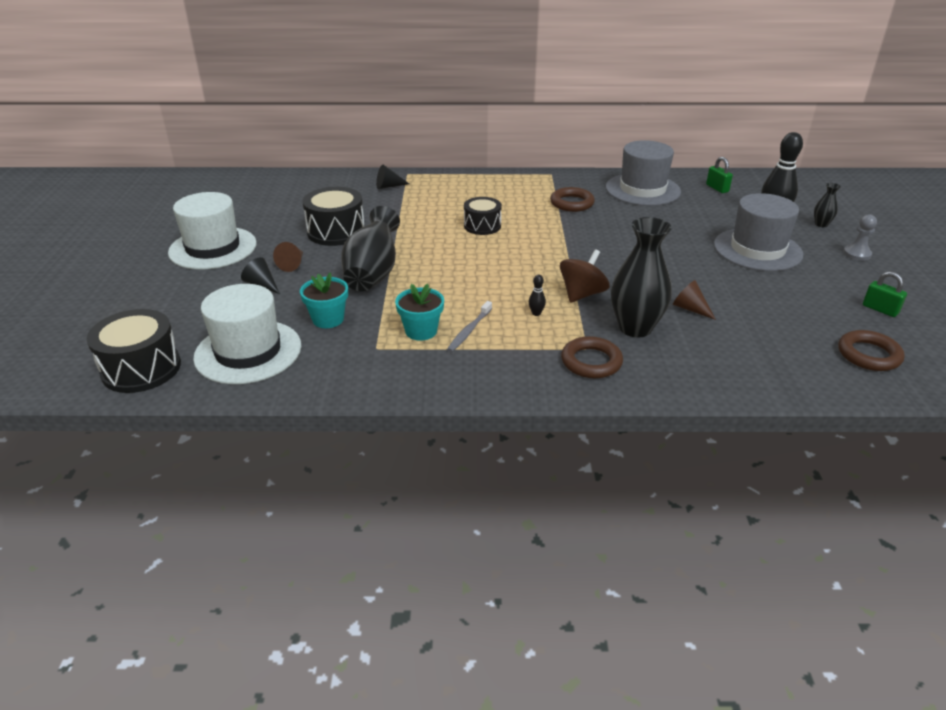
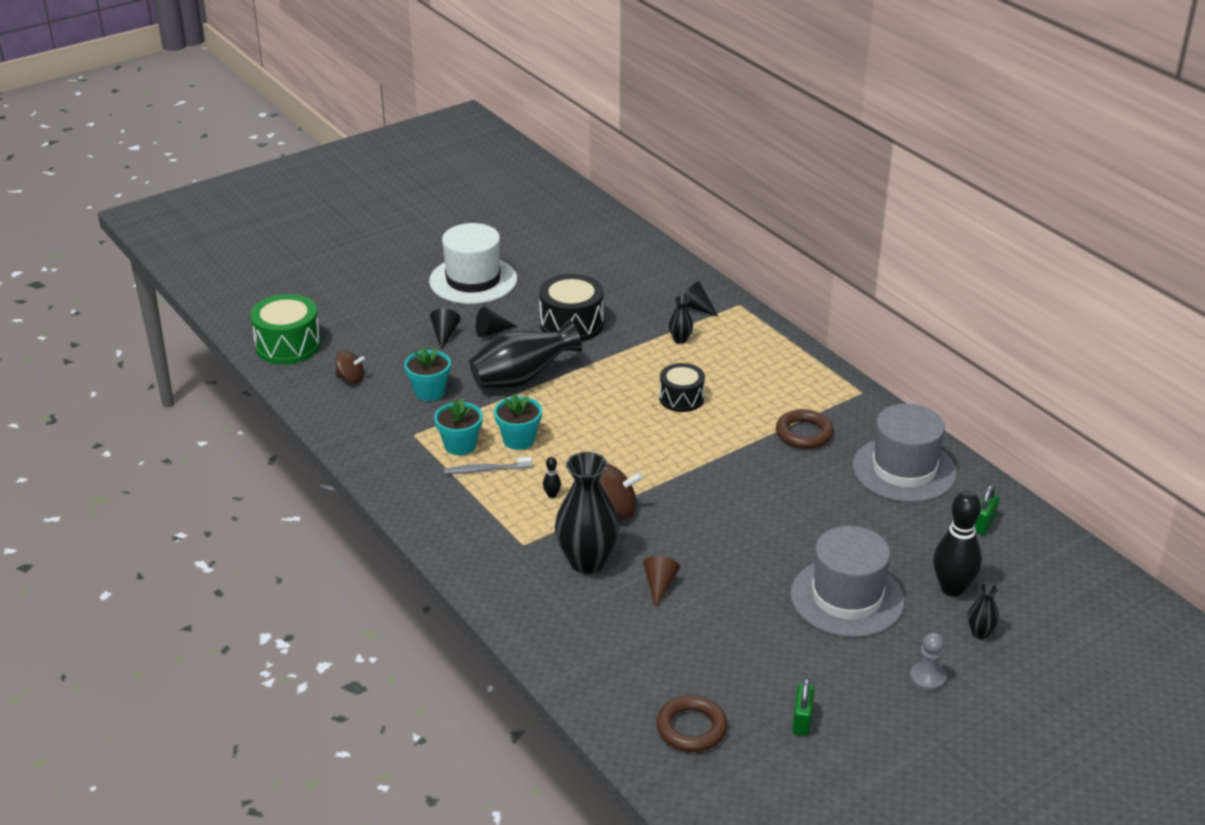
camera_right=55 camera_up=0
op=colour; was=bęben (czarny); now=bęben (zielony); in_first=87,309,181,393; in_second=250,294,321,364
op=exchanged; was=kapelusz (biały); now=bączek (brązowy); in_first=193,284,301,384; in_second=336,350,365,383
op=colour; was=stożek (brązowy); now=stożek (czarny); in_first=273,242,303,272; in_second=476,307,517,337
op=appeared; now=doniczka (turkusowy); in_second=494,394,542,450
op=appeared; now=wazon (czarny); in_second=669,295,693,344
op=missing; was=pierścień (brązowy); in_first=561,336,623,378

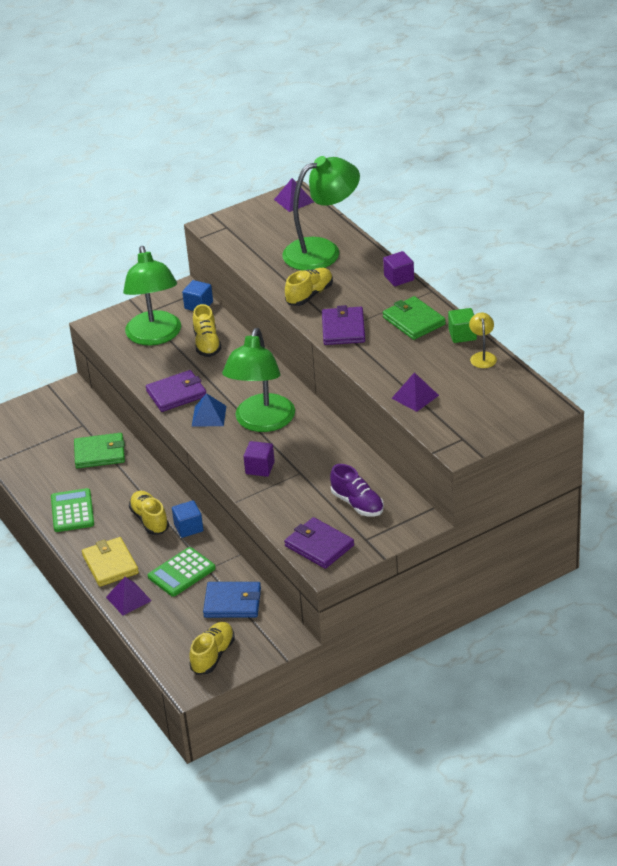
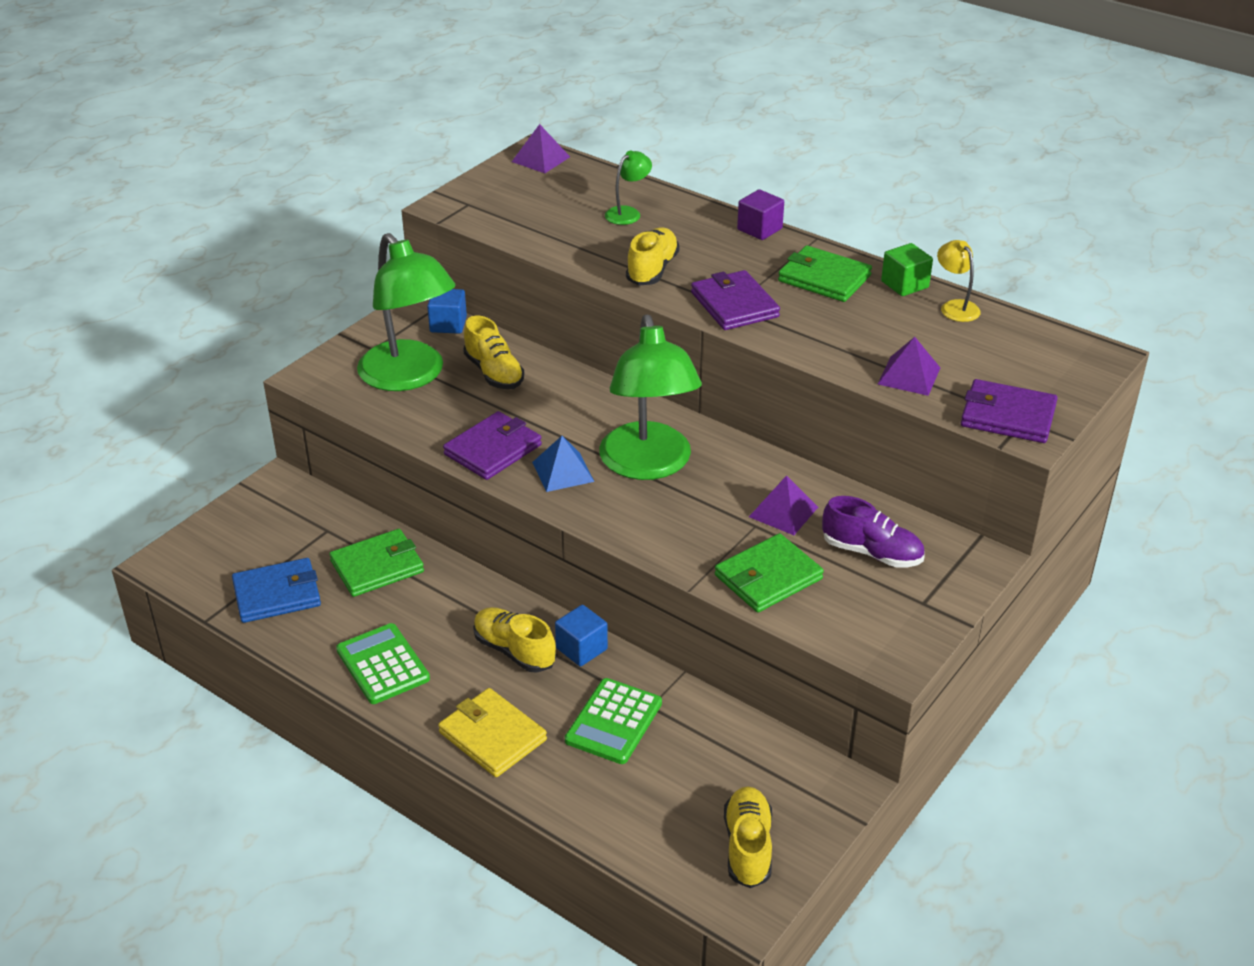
camera_right=-25 camera_up=0
op=relocated; was=portfel (niebieski); in_first=203,582,261,618; in_second=232,558,321,623
op=size; was=lampka (zielony); in_first=282,156,360,270; in_second=605,150,652,225; ratio=0.43
op=appeared; now=portfel (zielony); in_second=715,533,824,612
op=relocated; was=piramida (fioletowy); in_first=106,577,152,616; in_second=749,476,818,535
op=relocated; was=portfel (fioletowy); in_first=284,517,354,569; in_second=961,379,1058,443
op=missing; was=sześcian (fioletowy); in_first=244,441,275,477

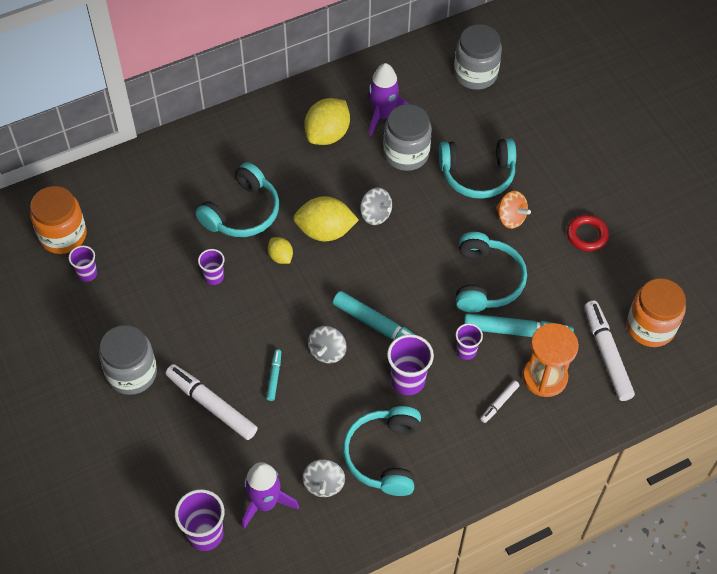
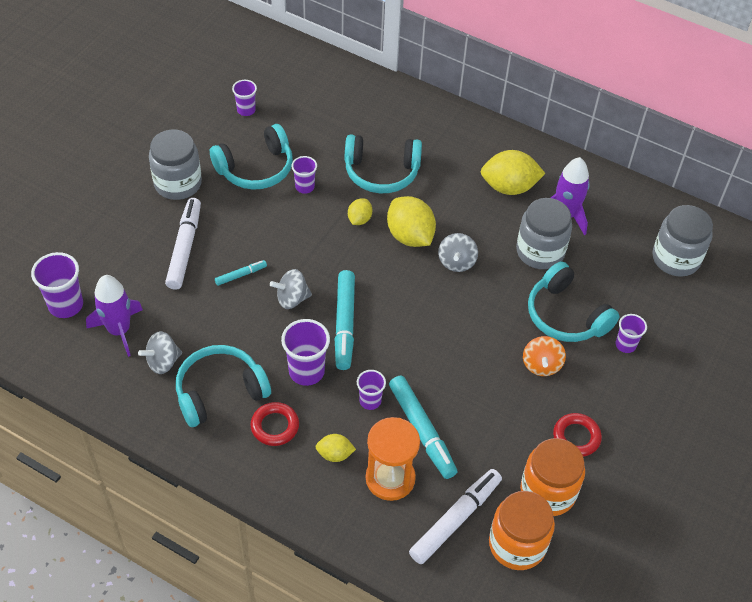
camera_right=55 camera_up=-5
op=relocated; was=słuchawki (turkusowy); in_first=456,232,527,313; in_second=210,124,293,190
op=appeared; now=pierścień (czerwony); in_second=250,402,299,446
op=exchanged; was=flamaster (biały); now=cytryna (żółty); in_first=480,380,520,423; in_second=315,434,356,462
op=relocated; was=słoik (pomarańczowy); in_first=30,186,87,254; in_second=520,438,585,516
op=appeared; now=szklanka (fioletowy); in_second=616,314,647,353

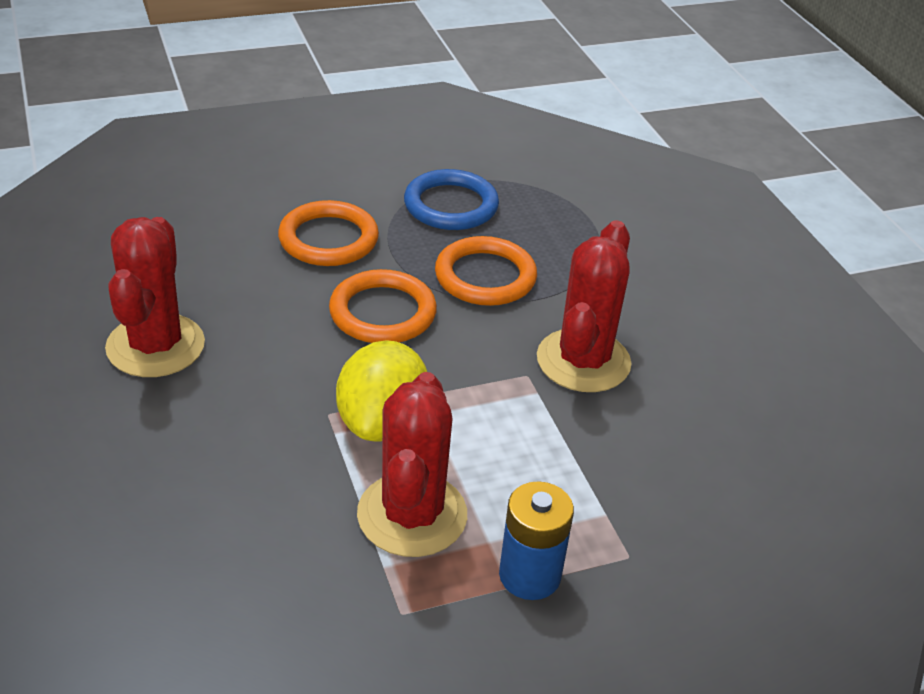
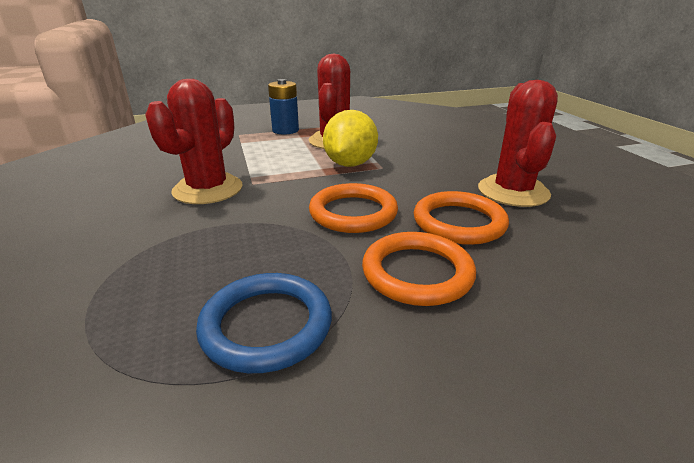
camera_right=-175 camera_up=-10
op=relocated; was=pierścień (pomarańczowy); in_first=435,236,537,306; in_second=414,191,509,245

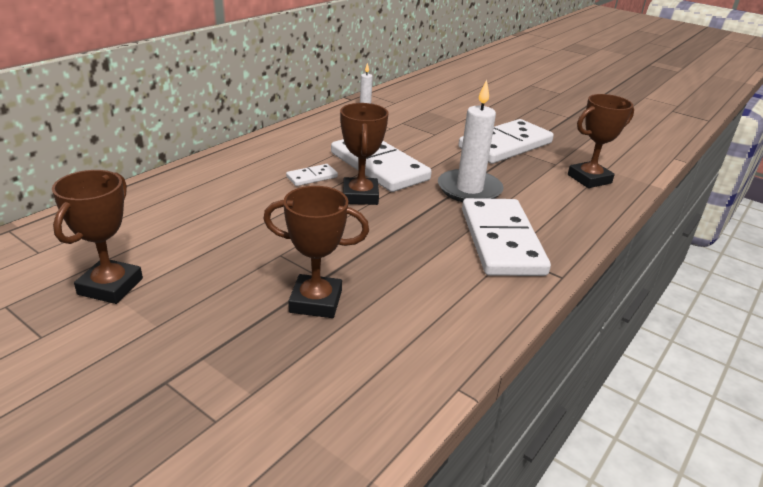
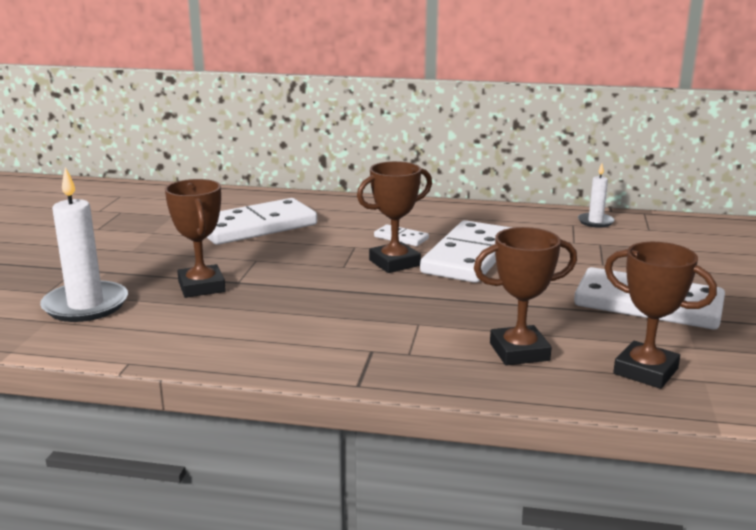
camera_right=65 camera_up=-10
op=relocated; was=świeca (biały); in_first=438,80,503,202; in_second=40,167,128,322
op=relocated; was=kostka domina (biały); in_first=462,198,551,276; in_second=207,198,317,245
op=relocated; was=puchar (brązowy); in_first=52,170,143,304; in_second=474,227,577,365

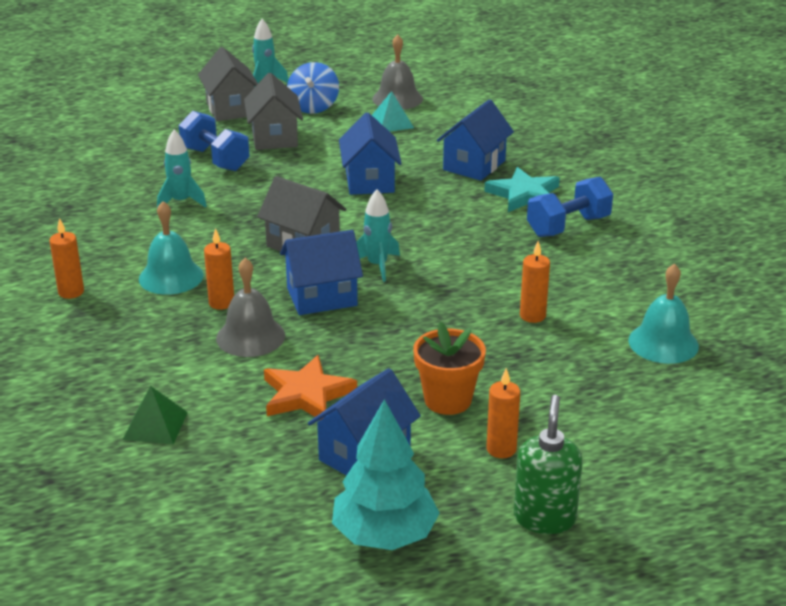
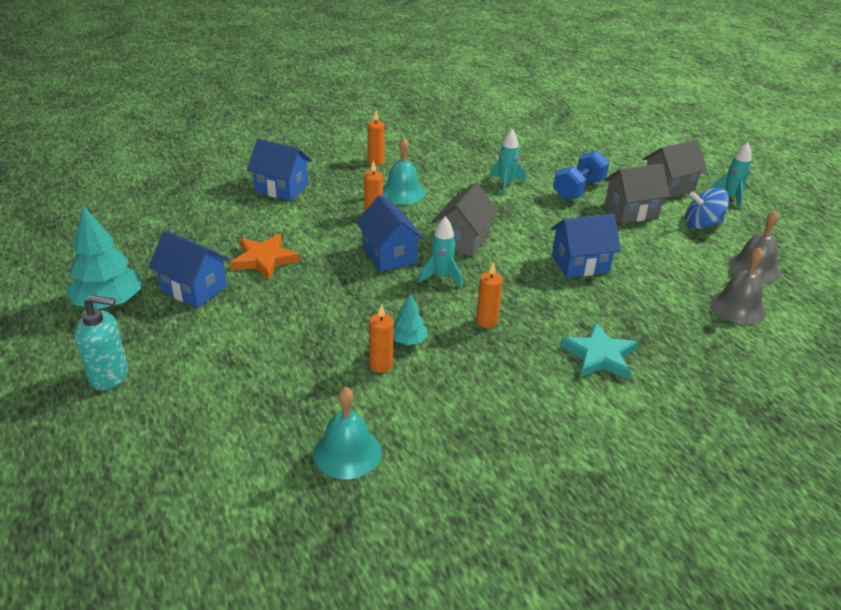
camera_right=80 camera_up=5
op=colour; was=dozownik mydła (zielony); now=dozownik mydła (turkusowy); in_first=514,395,583,534; in_second=74,295,128,390
op=relocated; was=domek (niebieski); in_first=437,99,514,181; in_second=247,138,312,201
op=appeared; now=drzewko (turkusowy); in_second=393,293,428,345
op=relocated; was=świeca (pomarańczowy); in_first=486,368,520,458; in_second=476,262,503,328
op=relocated; was=dzwonek (szary); in_first=216,258,285,357; in_second=711,247,767,325
op=missing; was=piramida (zielony); in_first=123,386,188,445
op=missing; was=piramida (turkusowy); in_first=372,91,414,132
op=missing; was=doniczka (pomarańczowy); in_first=413,322,486,415
op=missing; was=hantel (niebieski); in_first=527,177,613,237

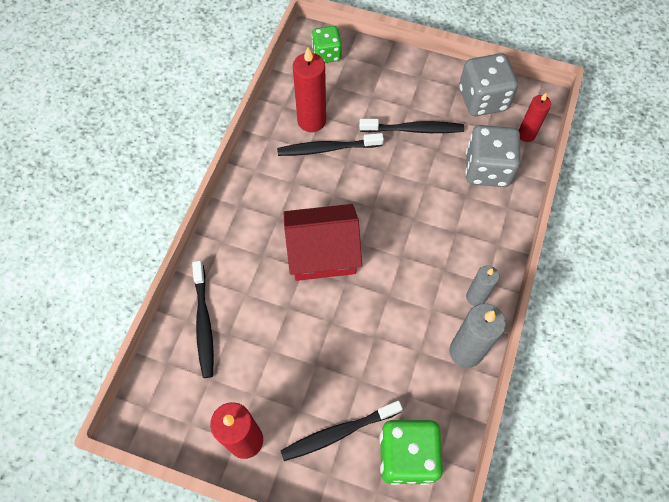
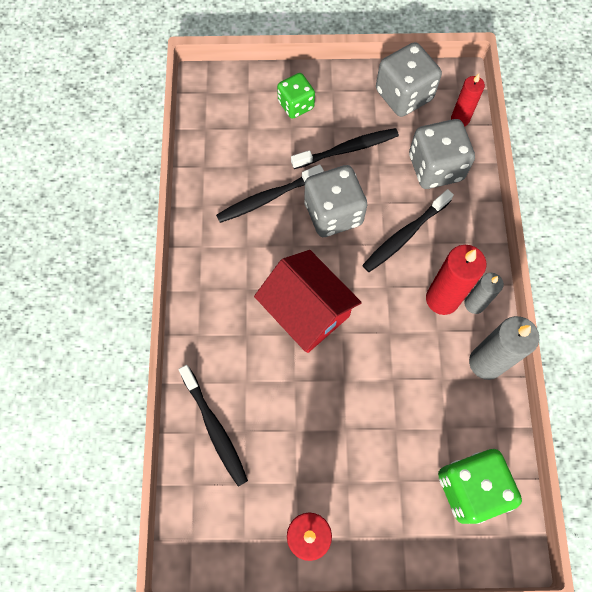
camera_right=-20 camera_up=5
op=spun; was=domek (czerwony); in_first=283,204,362,281; in_second=254,250,362,353; clockwise=75
op=relocated; was=kostka do gry (zielony); in_first=312,26,342,63; in_second=277,73,315,119
op=appeared; now=kostka do gry (szary); in_second=304,165,367,237
op=relocated; was=szczoteczka do zębów (czarny); in_first=281,401,403,461; in_second=362,189,454,272
op=relocated; was=świeca (czerwony); in_first=293,47,326,132; in_second=426,245,486,315

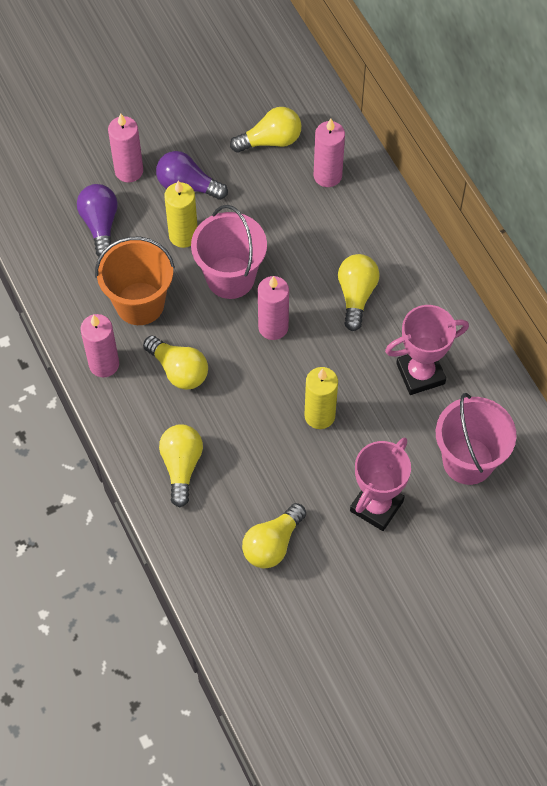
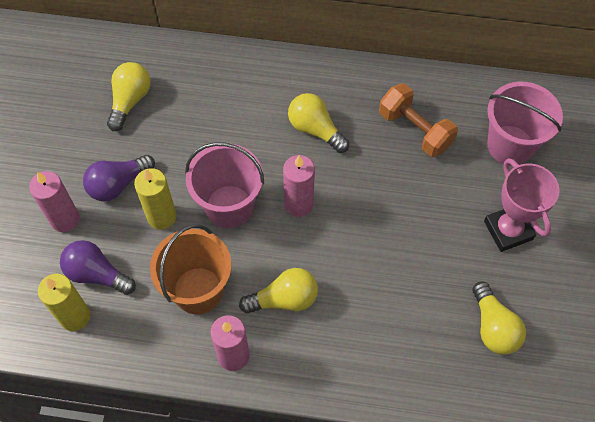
camera_right=-55 camera_up=0
op=relocated; was=świeca (żółty); in_first=304,367,338,429; in_second=38,274,90,331
op=exchanged; was=puchar (różowy); now=hantel (pomarańczowy); in_first=385,305,469,395; in_second=379,83,458,157
op=missing; was=żarówka (żółty); in_first=159,424,203,508
op=missing; was=świeca (różowy); in_first=314,119,345,187

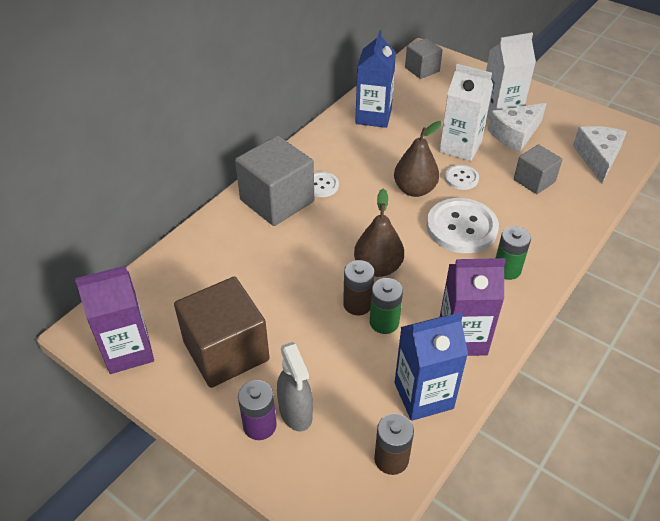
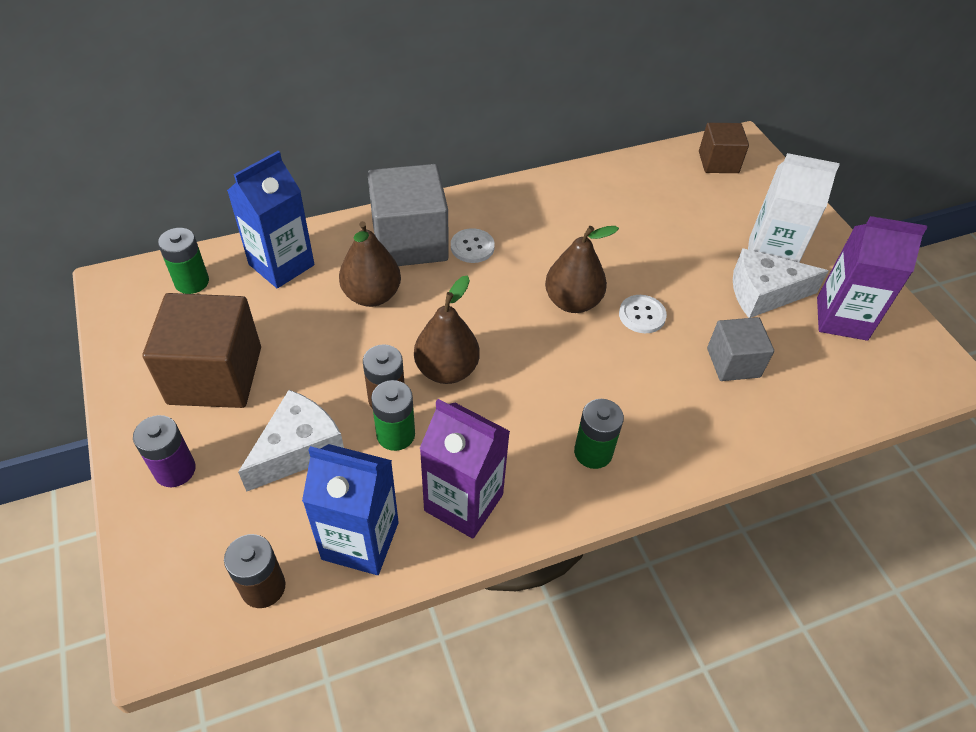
camera_right=30 camera_up=5
op=appeared; now=bateria (zielony); in_second=158,228,209,294
op=relocated; was=karton mleka (niebieski); in_first=355,30,396,128; in_second=227,151,315,288
op=relocated; was=ser (biały); in_first=573,126,627,184; in_second=238,390,344,492
op=appeared; now=gruszka (brązowy); in_second=339,221,401,307
op=colour; was=sześcian (szary); now=sześcian (brązowy); in_first=405,38,443,79; in_second=699,123,749,173
op=relocated; was=karton mleka (fioletowy); in_first=75,265,154,374; in_second=817,216,927,341
op=missing; was=spryskiwacz (szary); in_first=277,342,313,431
op=missing; was=guzik (biały); in_first=426,198,499,253
op=missing; was=karton mleka (biały); in_first=439,64,493,161

